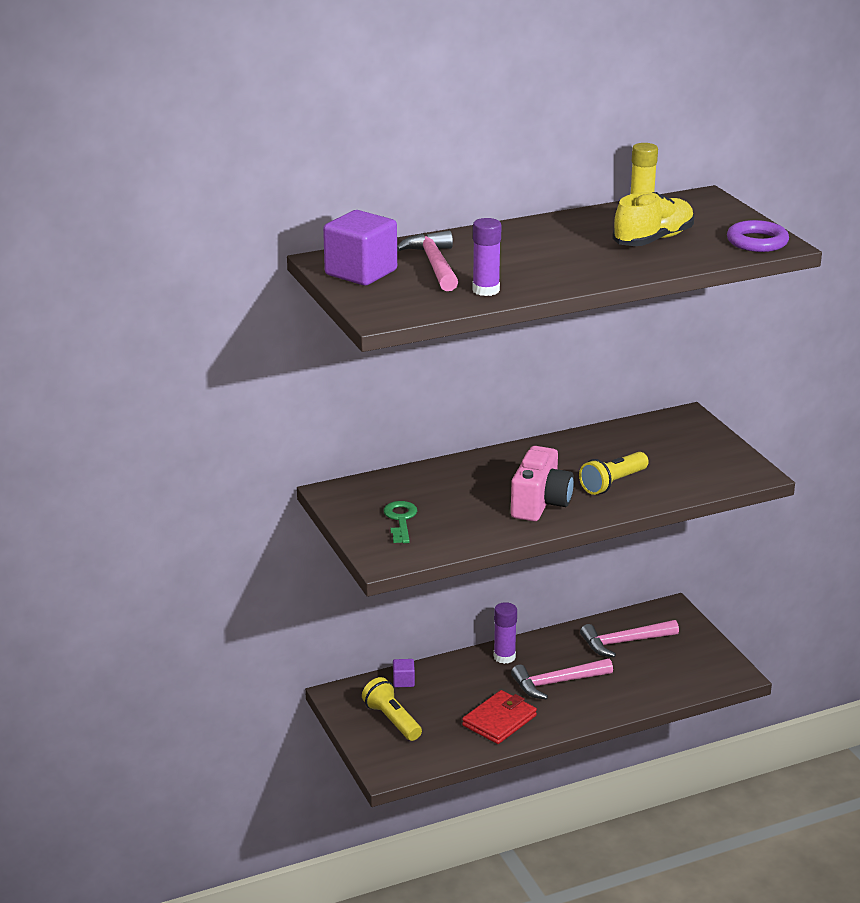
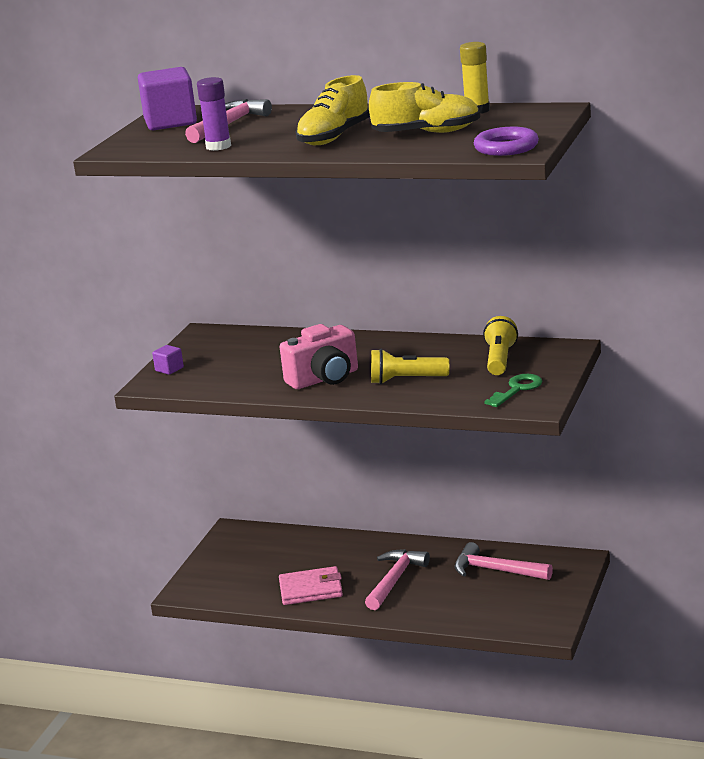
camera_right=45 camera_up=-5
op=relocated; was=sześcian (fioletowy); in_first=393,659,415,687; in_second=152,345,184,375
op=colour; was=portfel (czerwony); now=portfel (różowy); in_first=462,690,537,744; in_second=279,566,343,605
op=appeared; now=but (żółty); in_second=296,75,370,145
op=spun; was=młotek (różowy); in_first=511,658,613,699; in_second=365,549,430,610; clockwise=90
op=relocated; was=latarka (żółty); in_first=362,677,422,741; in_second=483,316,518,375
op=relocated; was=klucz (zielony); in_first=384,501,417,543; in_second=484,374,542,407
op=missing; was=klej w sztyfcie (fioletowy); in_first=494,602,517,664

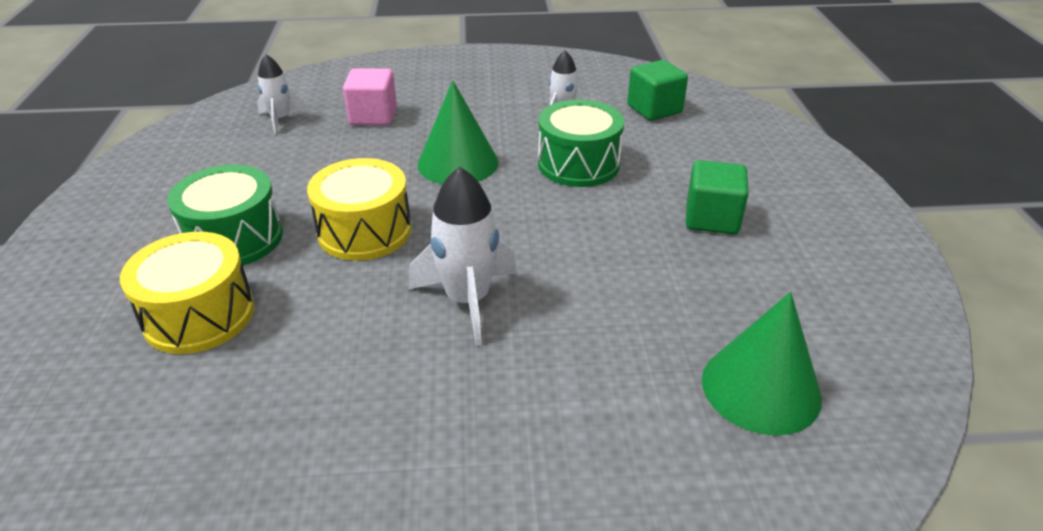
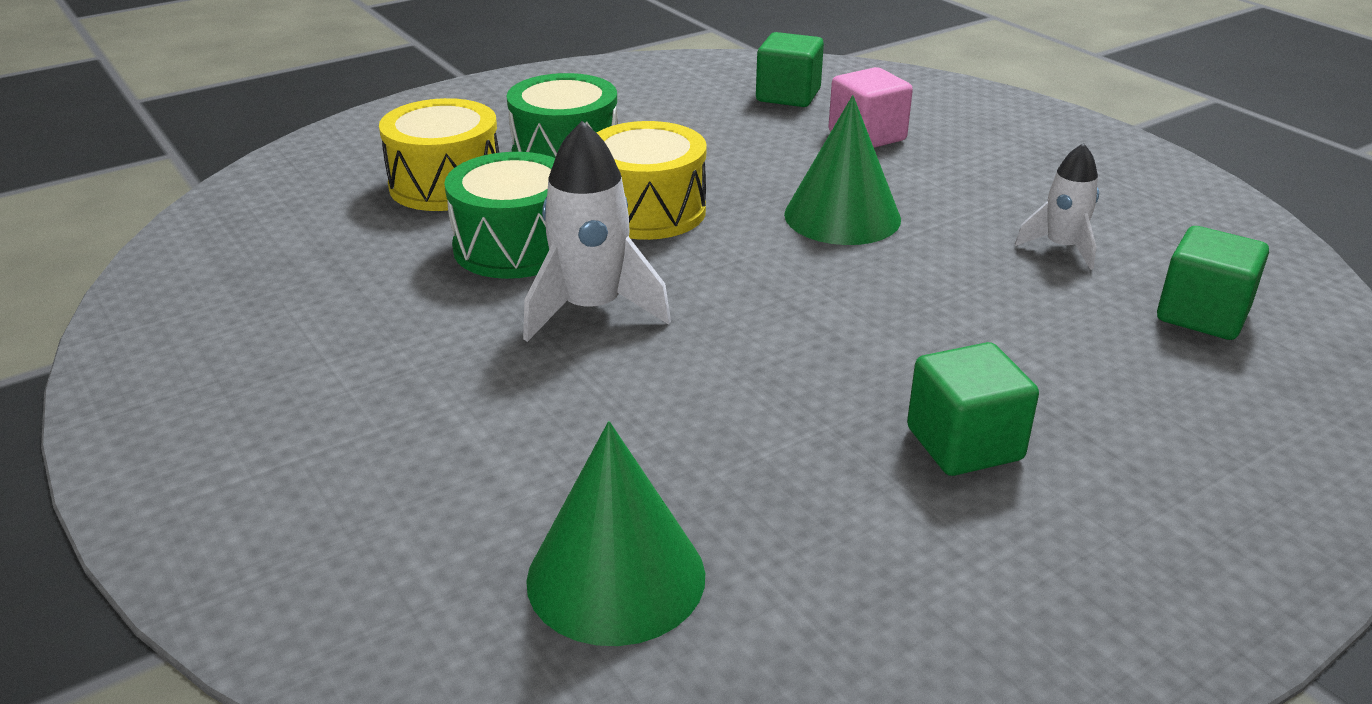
camera_right=60 camera_up=-5
op=relocated; was=bęben (zielony); in_first=538,99,624,187; in_second=444,152,555,279
op=exchanged; was=rakieta (biały); now=sześcian (zielony); in_first=257,54,308,134; in_second=756,32,824,107

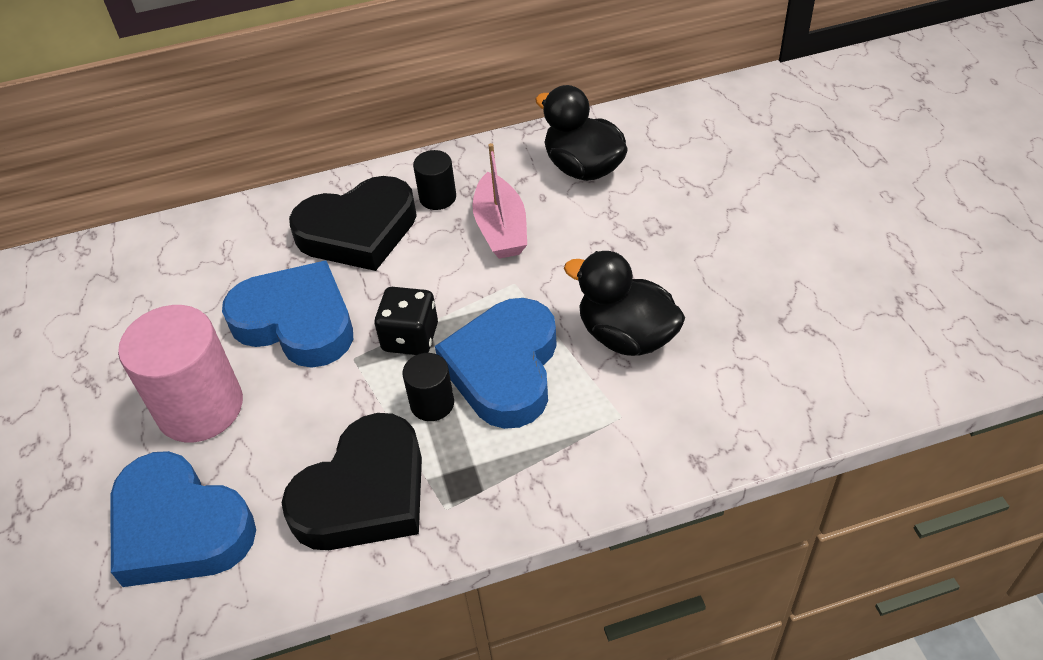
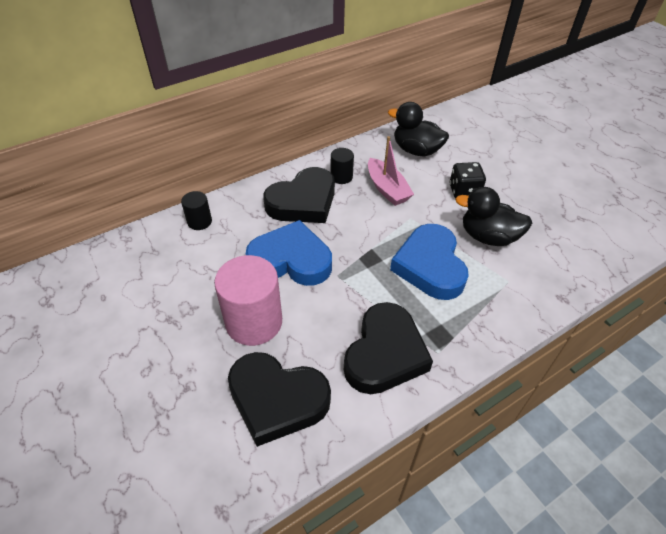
camera_right=-20 camera_up=0
op=relocated; was=walec (czarny); in_first=402,353,454,421; in_second=181,191,212,230
op=colour; was=serce (niebieski); now=serce (czarny); in_first=110,451,256,587; in_second=228,352,331,447
op=relocated; was=kostka do gry (czarny); in_first=375,287,438,355; in_second=450,162,486,198

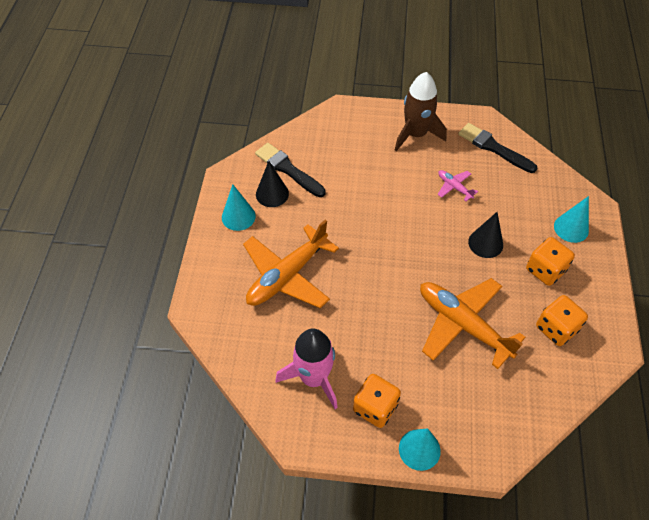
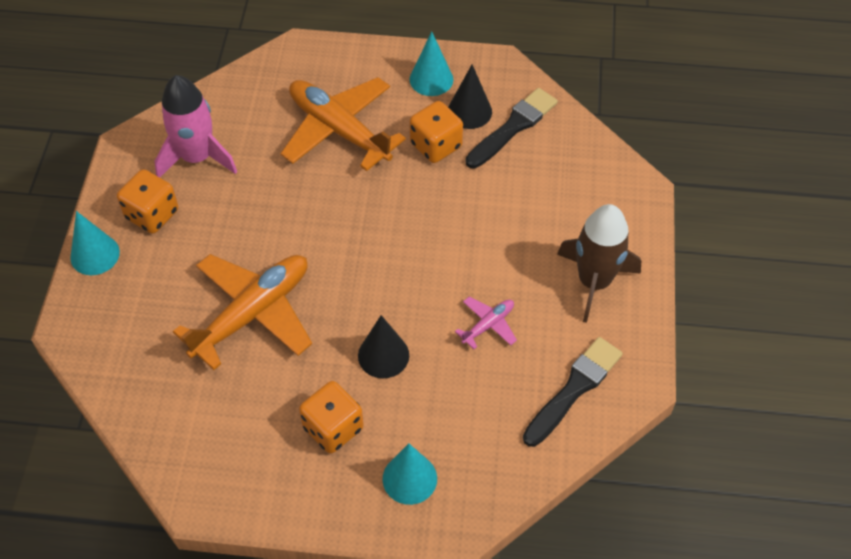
camera_right=90 camera_up=0
op=relocated; was=kostka do gry (pomarańczowy); in_first=536,295,588,346; in_second=410,101,463,163

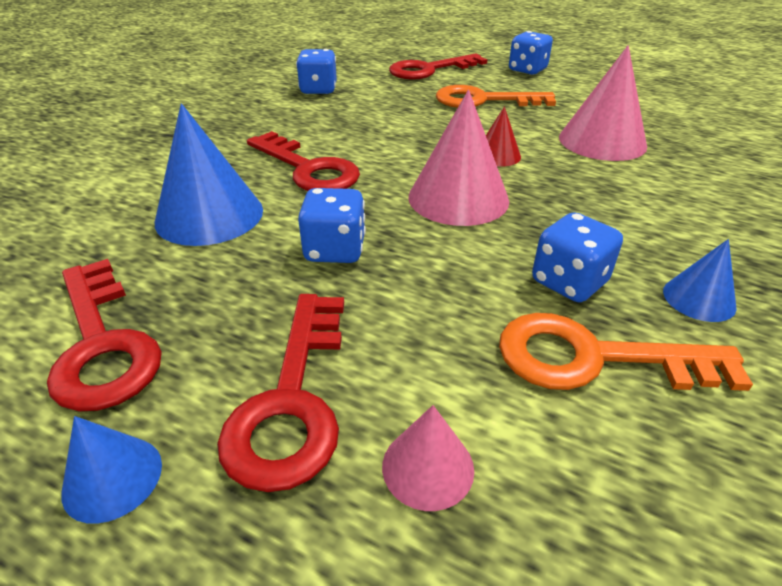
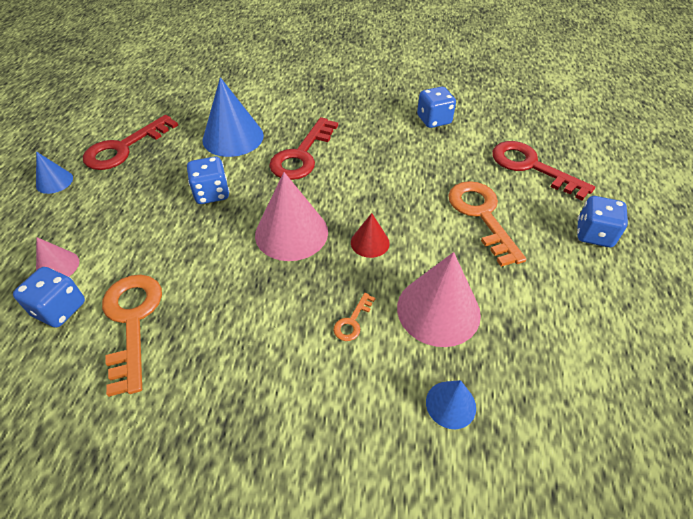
camera_right=70 camera_up=10
op=relocated; was=kostka do gry (niebieski); in_first=532,212,623,302; in_second=13,267,85,327
op=appeared; now=klucz (pomarańczowy); in_second=333,293,376,341
op=relocated; was=stożek (niebieski); in_first=663,239,737,322; in_second=426,380,476,429
op=missing; was=klucz (czerwony); in_first=217,294,344,492

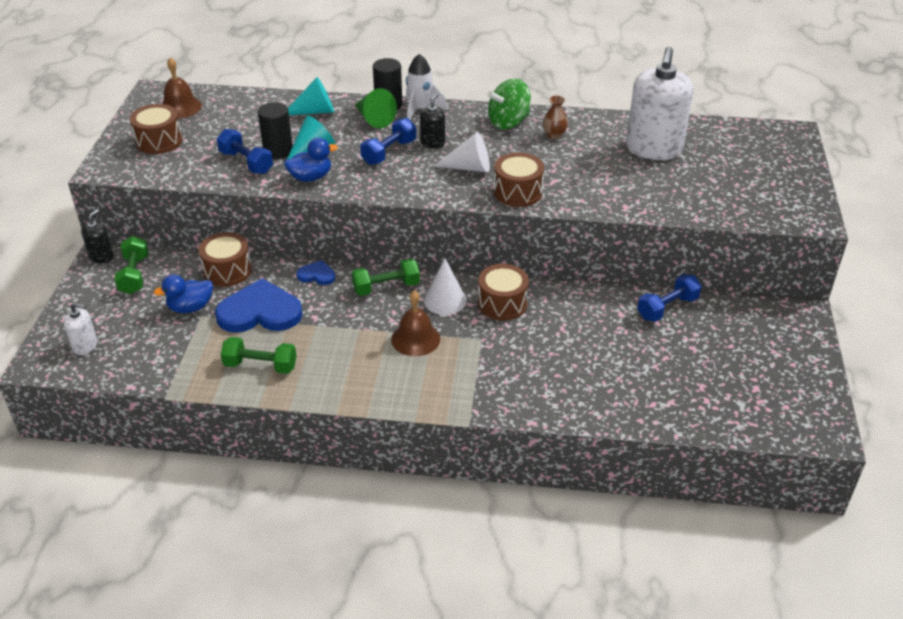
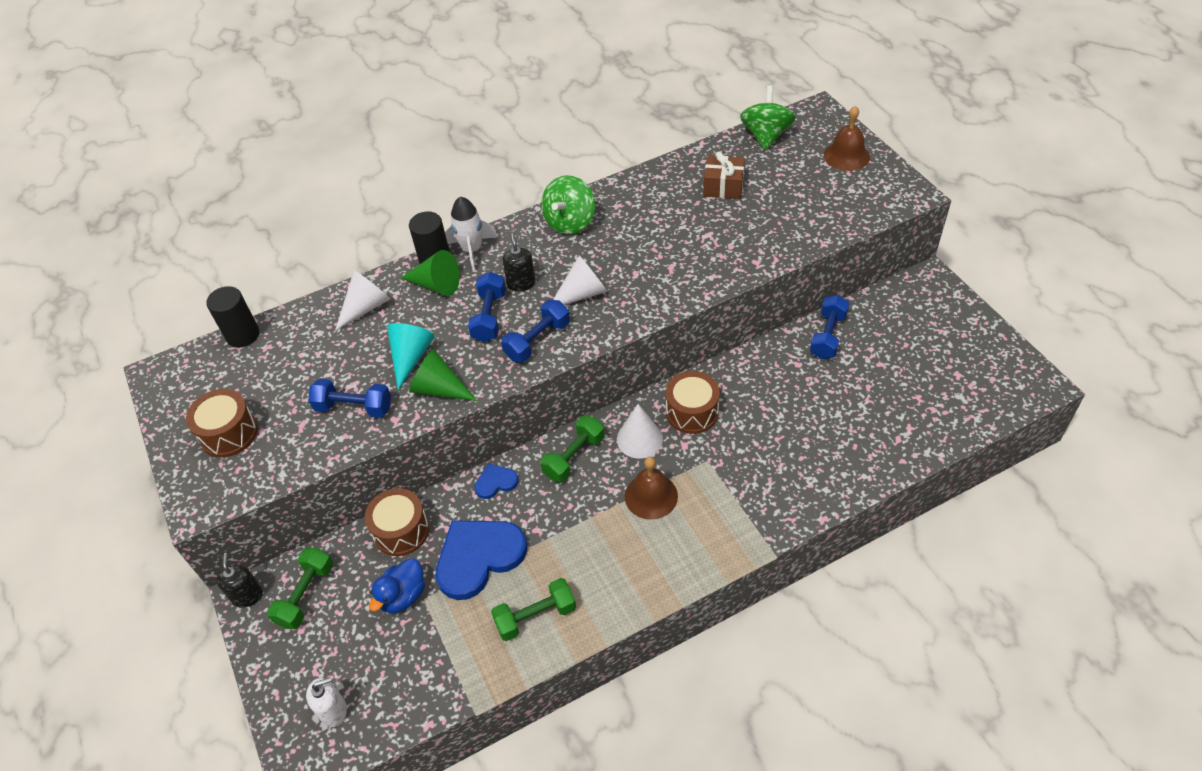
camera_right=-30 camera_up=10
op=relocated; was=walec (czarny); in_first=258,102,293,159; in_second=206,286,259,348
op=spun; was=hantel (zielony); in_first=114,236,148,294; in_second=267,548,333,629; clockwise=60
op=colour; was=stożek (turkusowy); now=stożek (biały); in_first=288,77,334,115; in_second=335,270,391,331
op=exchanged; was=kaczka (niebieski); now=stożek (zielony); in_first=284,138,338,182; in_second=409,349,477,401
op=appeared; now=hantel (niebieski); in_second=501,300,570,363
op=exchanged; was=dozownik mydła (biały); now=prezent (brązowy); in_first=626,47,693,160; in_second=703,152,745,199
op=appeared; now=bączek (zielony); in_second=740,86,795,150
op=relocated; was=dzwonek (brązowy); in_first=162,57,202,118; in_second=824,106,870,171
op=missing; was=bęben (brązowy); in_first=494,152,544,207
op=missing; was=wazon (brązowy); in_first=543,96,568,140

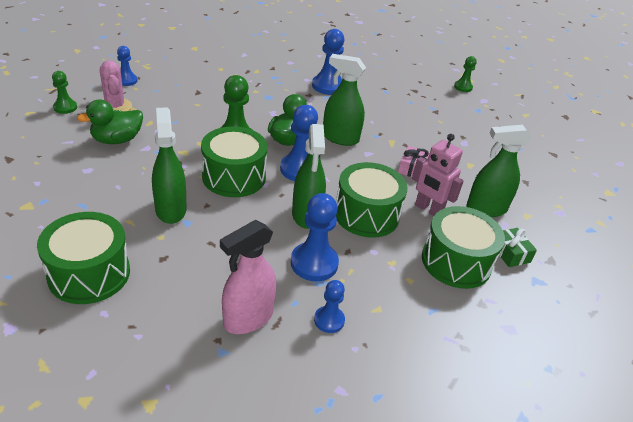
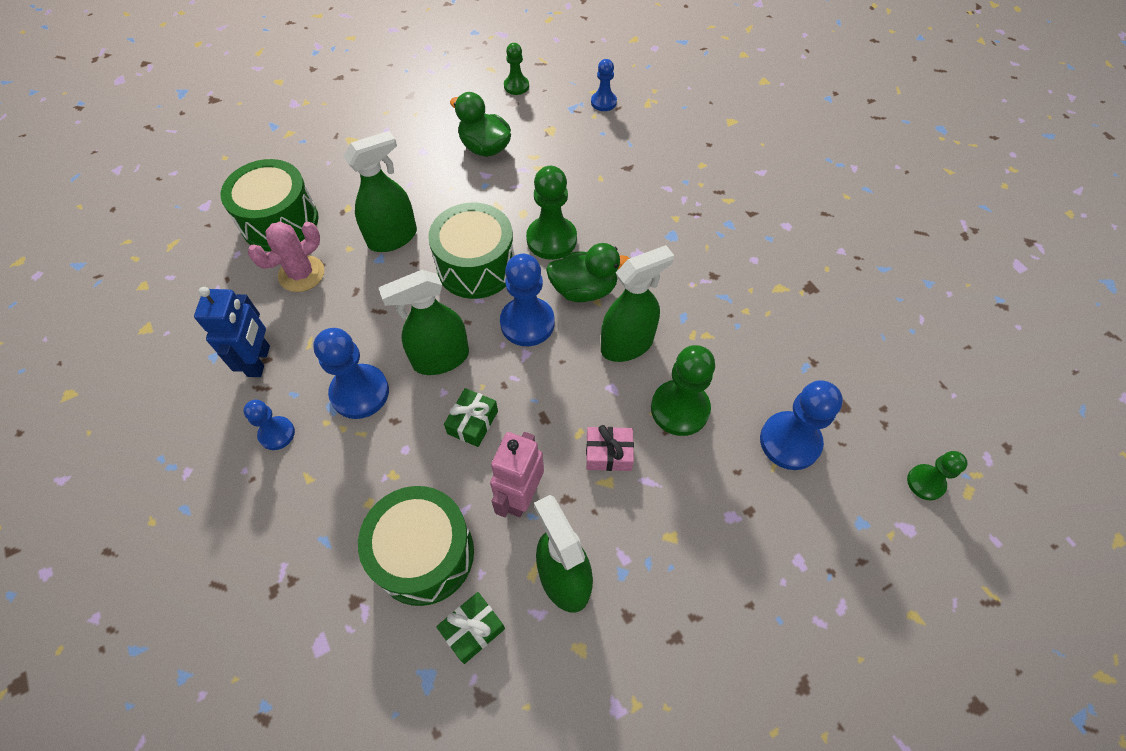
camera_right=75 camera_up=20
op=exchanged; was=spryskiwacz (różowy); now=robot (niebieski); in_first=220,220,276,334; in_second=194,287,270,377
op=relocated; was=kaktus (różowy); in_first=100,60,132,111; in_second=248,222,324,292
op=exchanged; was=bęben (zielony); now=prezent (zielony); in_first=336,162,408,238; in_second=444,388,498,447
op=spun; was=spryskiwacz (zielony); in_first=323,54,366,146; in_second=601,245,674,362; clockwise=60
op=appeared; now=pionek (zielony); in_second=651,345,715,436
op=relocated; was=pionek (niebieski); in_first=312,29,344,95; in_second=760,380,843,470

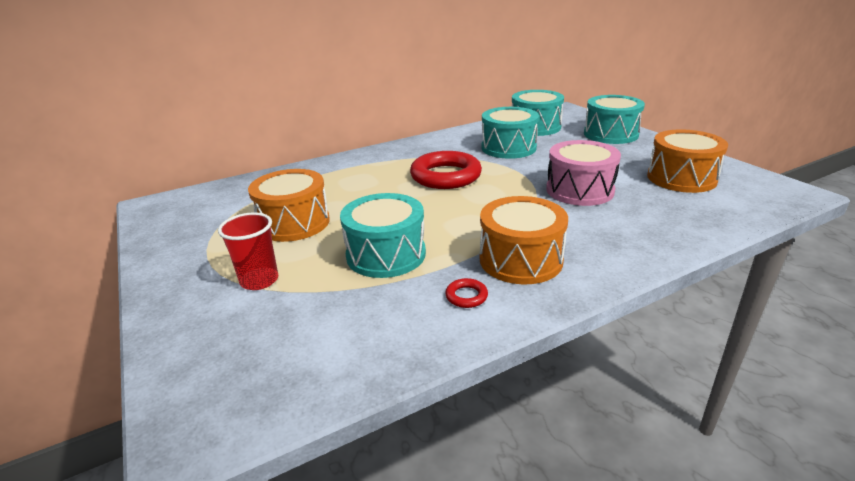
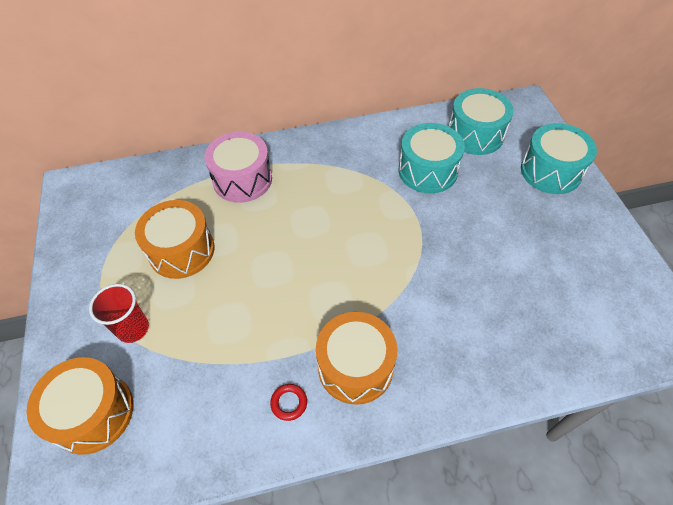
camera_right=15 camera_up=25
op=relocated; was=bęben (pomarańczowy); in_first=647,130,728,193; in_second=27,357,134,455
op=relocated; was=bęben (różowy); in_first=546,140,621,206; in_second=205,132,272,203
op=missing; was=bęben (turkusowy); in_first=340,193,426,278
op=missing; was=pierścień (czerwony); in_first=410,151,482,189

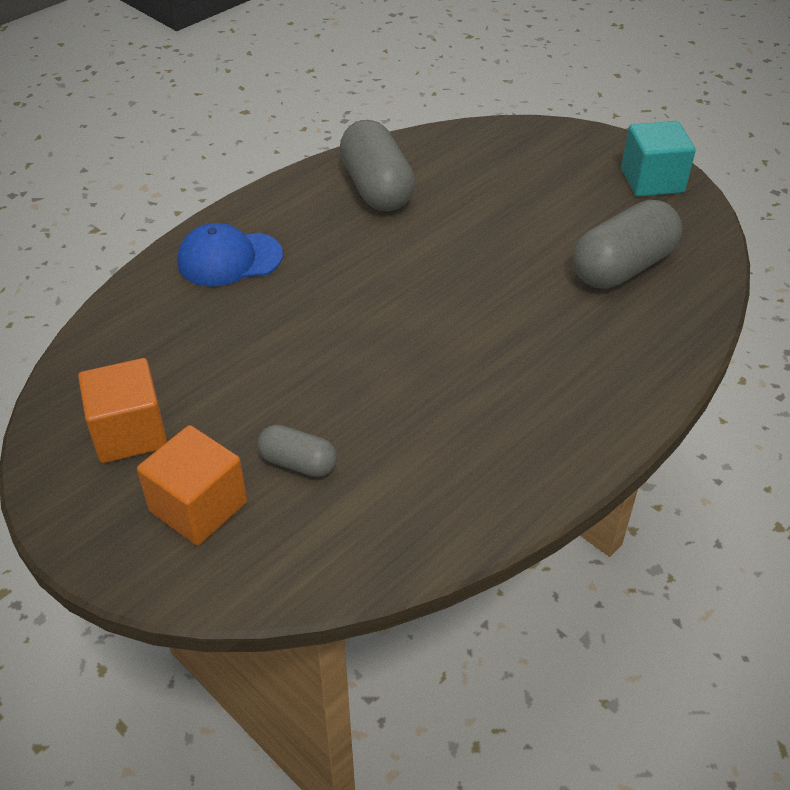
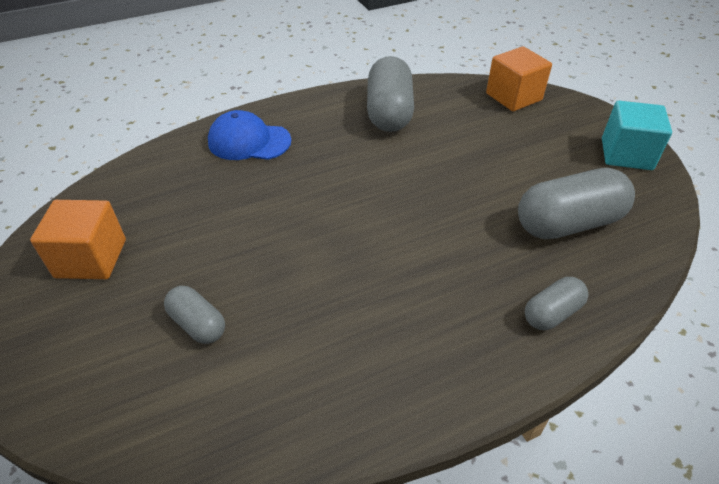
camera_right=20 camera_up=0
op=relocated; was=sześcian (pomarańczowy); in_first=137,425,247,545; in_second=486,46,552,111
op=appeared; now=kapsułka (szary); in_second=525,277,588,330

